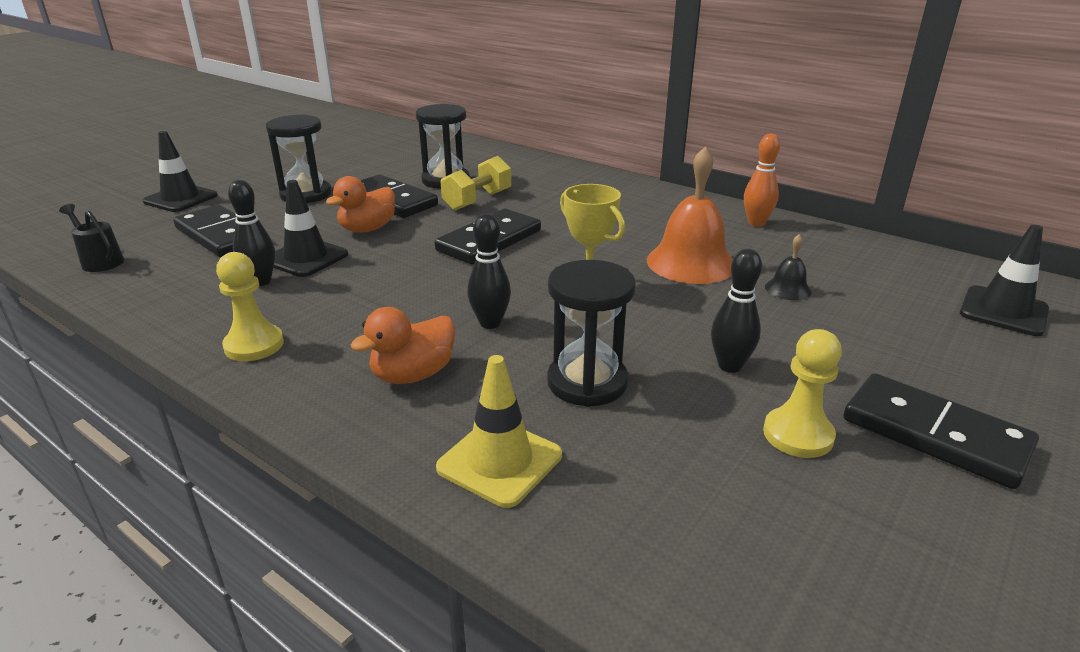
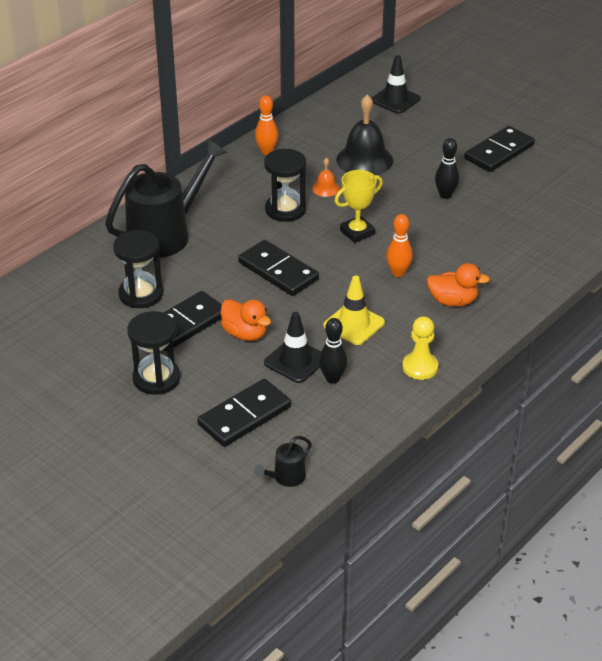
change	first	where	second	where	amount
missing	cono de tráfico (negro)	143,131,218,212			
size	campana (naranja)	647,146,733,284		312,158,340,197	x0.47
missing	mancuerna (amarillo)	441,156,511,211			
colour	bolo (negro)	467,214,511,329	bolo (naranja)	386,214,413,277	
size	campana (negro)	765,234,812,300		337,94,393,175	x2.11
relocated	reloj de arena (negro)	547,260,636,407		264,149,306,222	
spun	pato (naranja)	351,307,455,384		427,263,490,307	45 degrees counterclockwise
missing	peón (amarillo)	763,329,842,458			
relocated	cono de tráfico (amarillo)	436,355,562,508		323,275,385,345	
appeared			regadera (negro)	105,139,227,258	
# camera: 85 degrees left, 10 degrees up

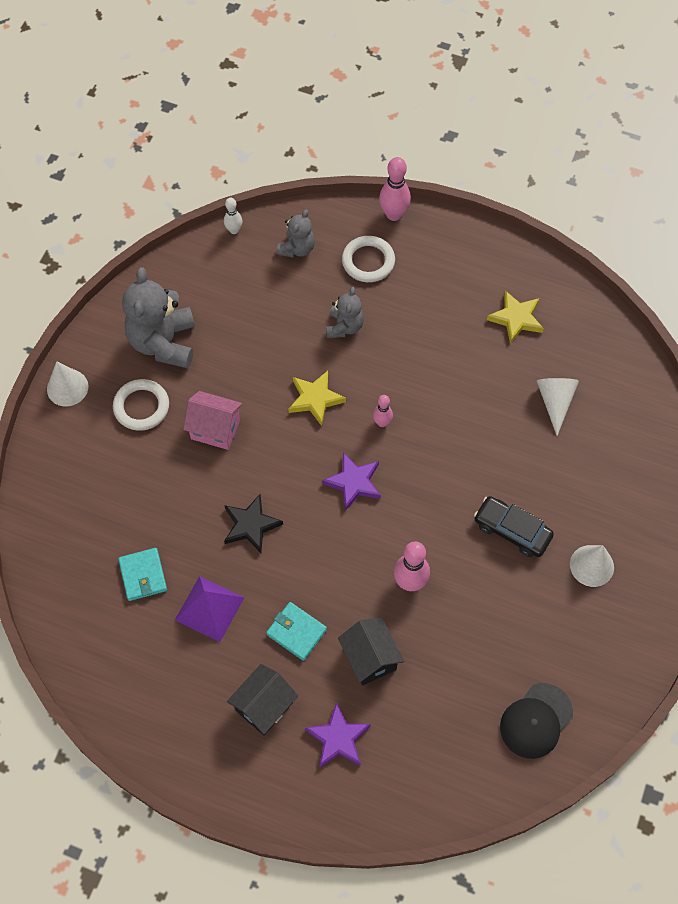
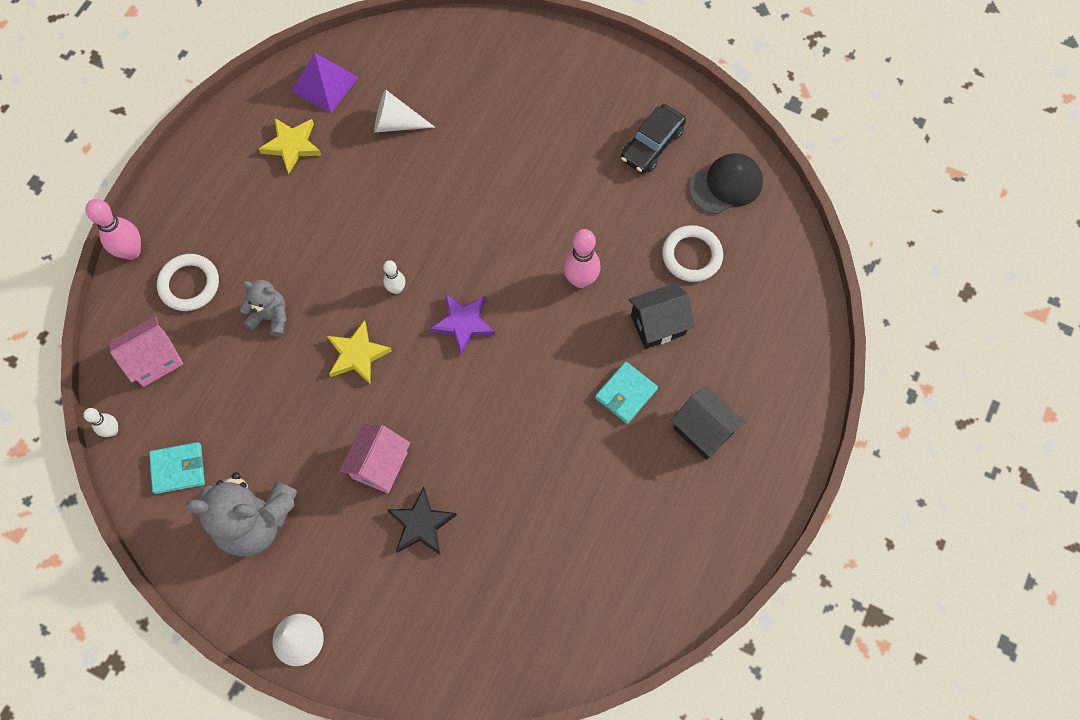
change	first	where	second	where	amount
exchanged	osito (gris)	276,210,315,258	casa (rosa)	109,316,183,387	
relocated	anillo (blanco)	113,379,169,431		662,225,723,282	
colour	bolo (rosa)	373,395,393,427	bolo (blanco)	383,260,405,294	
relocated	estrella (negro)	224,494,283,553		387,487,457,555	
relocated	coche (negro)	474,496,554,557		621,104,686,174	
missing	cono (blanco)	570,545,614,587			
relocated	cartera (turquesa)	118,548,167,601		149,442,205,494	
relocated	pirámide (morado)	175,576,244,642		291,52,359,113	
spun	gorra (negro)	500,683,573,759		689,153,763,214	75 degrees counterclockwise
missing	estrella (morado)	305,702,371,768			
# camera: 85 degrees left, 5 degrees up

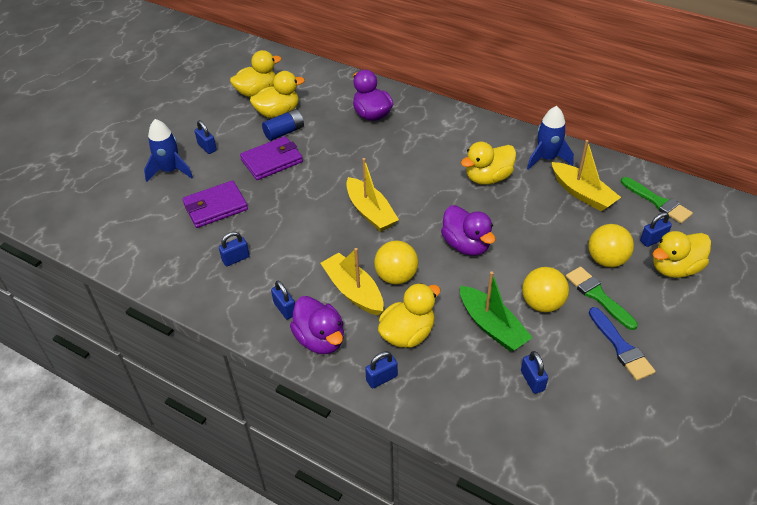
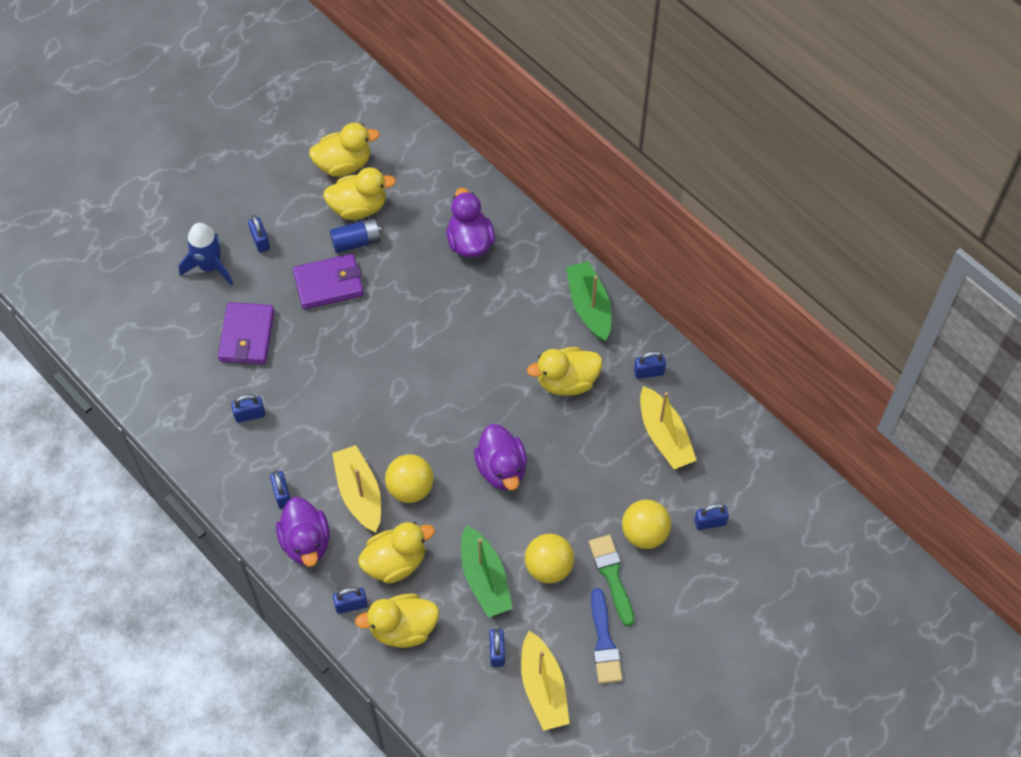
change	first	where	second	where	amount
exchanged	cohete (azul)	527,106,574,170	candado (azul)	634,351,666,379	
relocated	barco (amarillo)	346,158,399,232		521,631,570,731	
missing	pincel (verde)	621,177,693,223			
spun	cartera (morado)	182,180,248,228		218,302,275,364	75 degrees counterclockwise
relocated	pato (amarillo)	653,231,711,278		355,593,439,648	
appeared			barco (verde)	566,261,611,341	
# camera: 15 degrees right, 15 degrees up

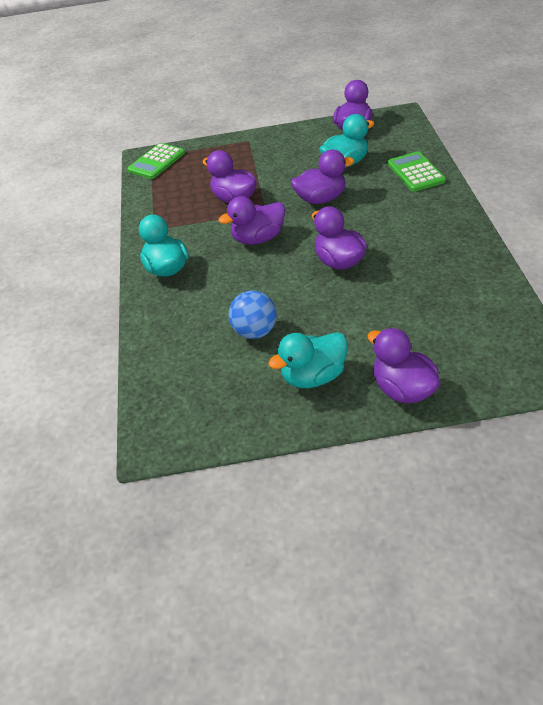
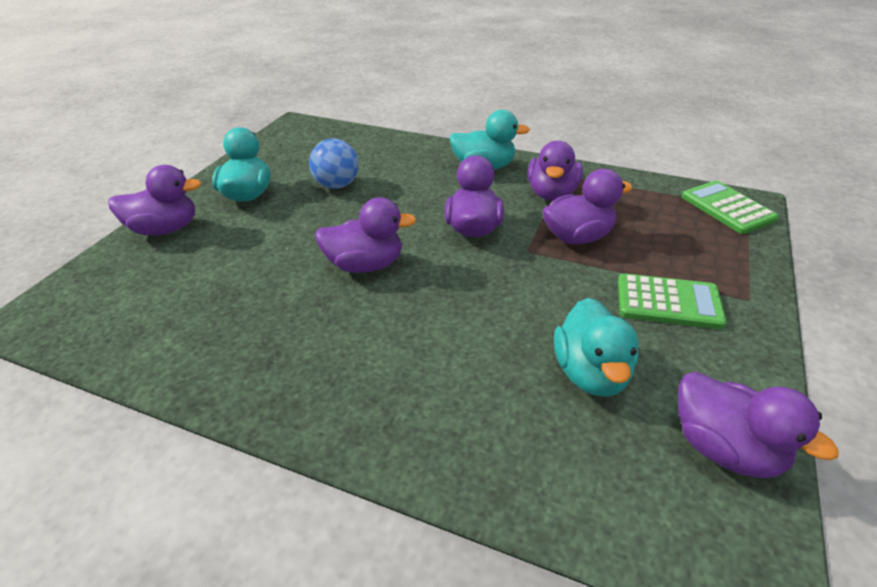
change	first	where	second	where	amount
relocated	pato (morado)	291,150,354,204		528,141,583,201	
relocated	calculadora (verde)	388,151,446,192		618,273,727,329	
# camera: 115 degrees right, 5 degrees down

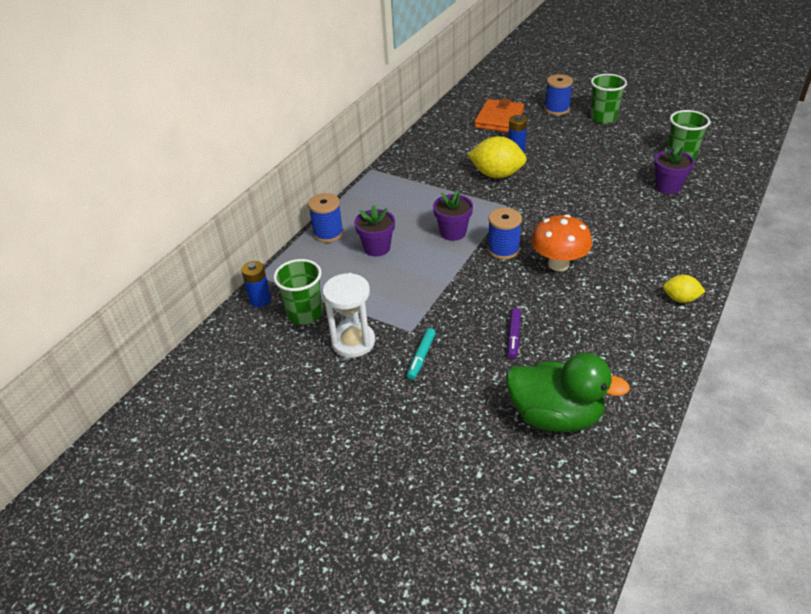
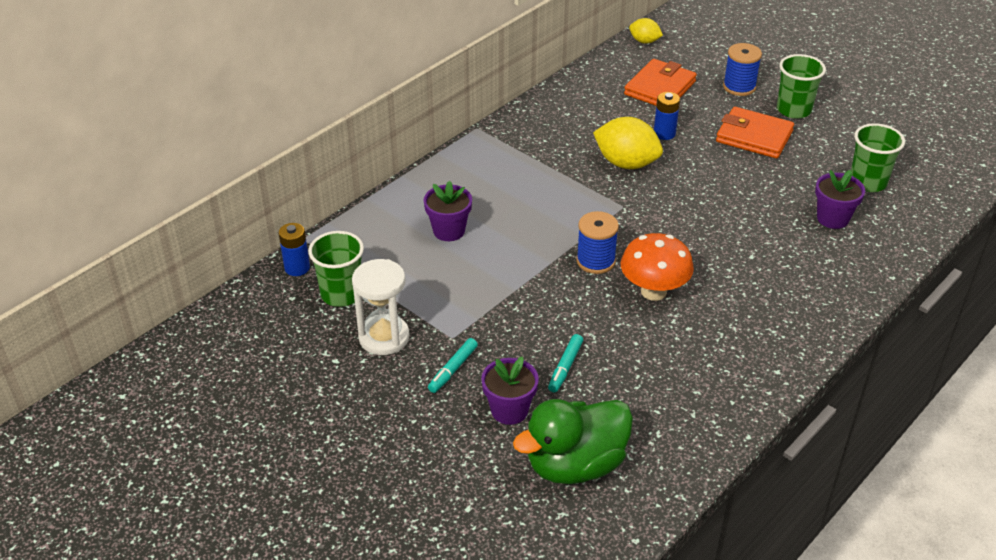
change	first	where	second	where	amount
relocated	maceta (morado)	433,190,473,241		481,356,539,425	
missing	carrete (azul)	308,193,344,243			
relocated	limón (amarillo)	663,275,706,303		629,18,663,44	
colour	rotulador (morado)	507,308,521,359	rotulador (turquesa)	548,334,583,393	
spun	pato (verde)	506,353,630,432		513,399,633,484	120 degrees clockwise
appeared			cartera (naranja)	716,107,794,158	
# camera: 10 degrees right, 0 degrees up

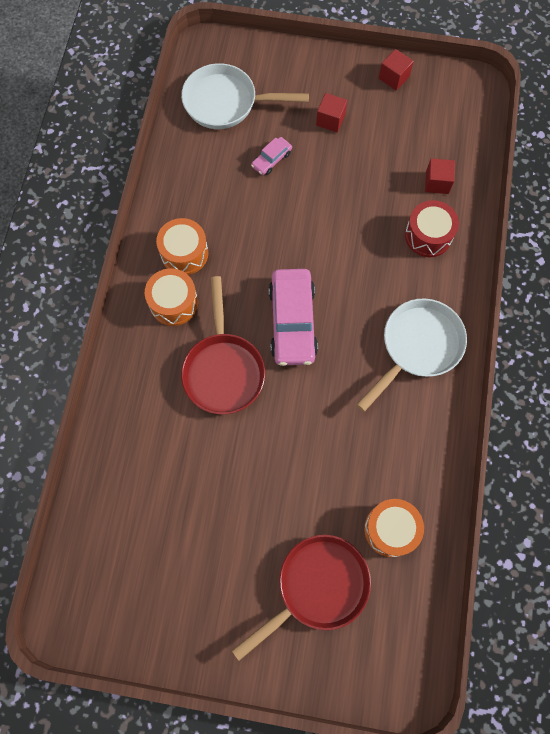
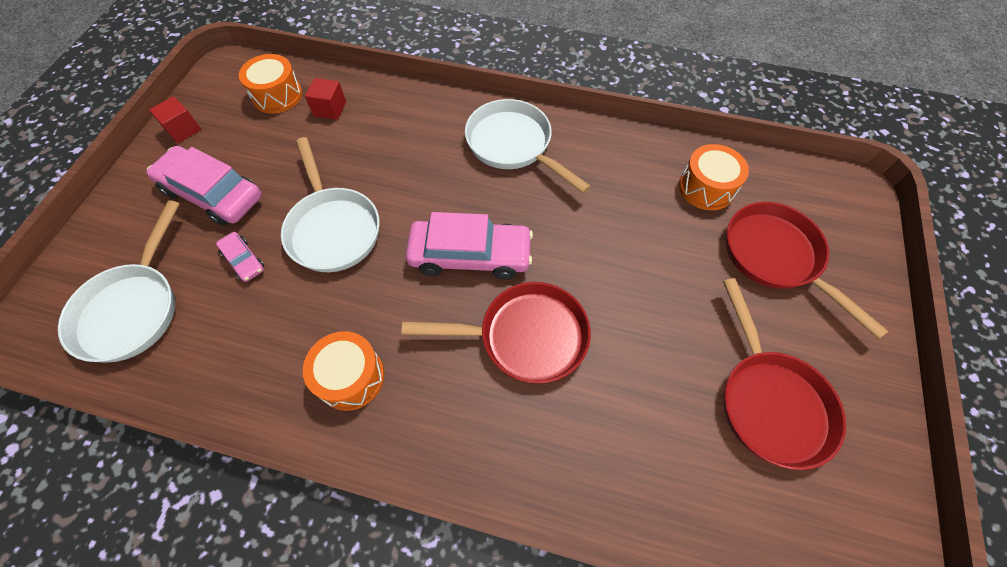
change	first	where	second	where	amount
exchanged	cubo (rojo)	316,93,347,132	coche (rosa)	147,146,262,226	
missing	tambor (rojo)	405,200,459,257			
relocated	tambor (naranja)	145,268,198,326		239,54,302,114	
appeared			sartén (blanco)	281,137,380,272	
appeared			sartén (rojo)	723,278,846,470	
# camera: 85 degrees left, 10 degrees down

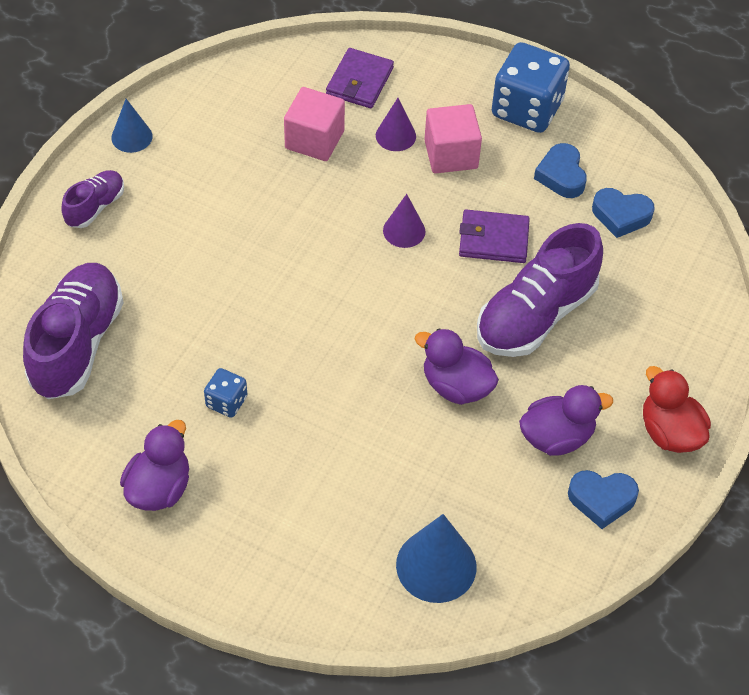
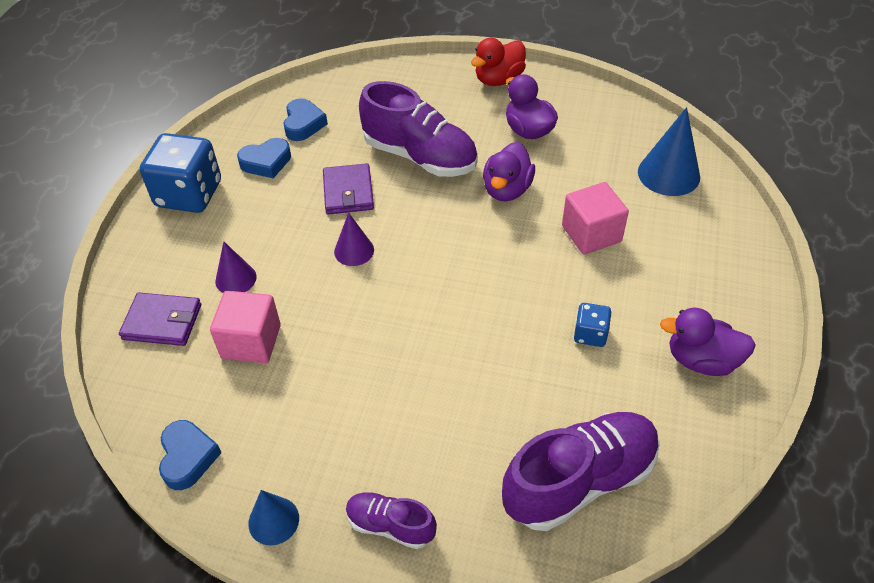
change	first	where	second	where	amount
relocated	cubo (rosa)	424,104,482,173		562,182,629,255	
spun	zapato (morado)	23,263,124,399		502,412,660,531	150 degrees clockwise
relocated	corazón (azul)	568,470,639,529		159,420,222,490	
# camera: 100 degrees left, 5 degrees down

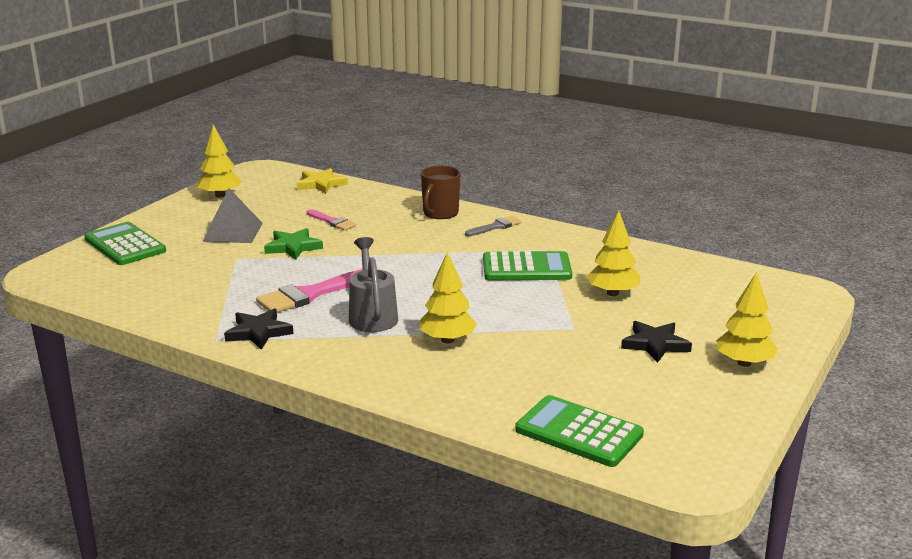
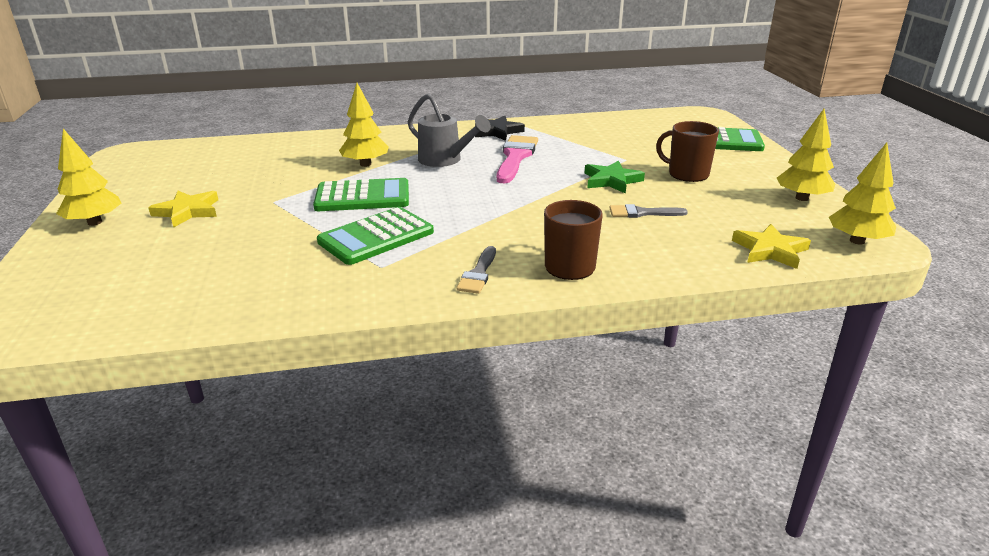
change	first	where	second	where	amount
exchanged	pirámide (gris)	202,188,263,243	taza (marrón)	656,121,719,182	
colour	pincel (rosa)	307,209,356,231	pincel (gris)	609,204,688,218	
relocated	árbol (amarillo)	587,211,640,296		829,143,896,245	
colour	estrella (negro)	621,321,692,363	estrella (amarillo)	148,191,218,227	
relocated	calculadora (verde)	515,395,644,467		313,178,409,211	
# camera: 140 degrees right, 5 degrees up

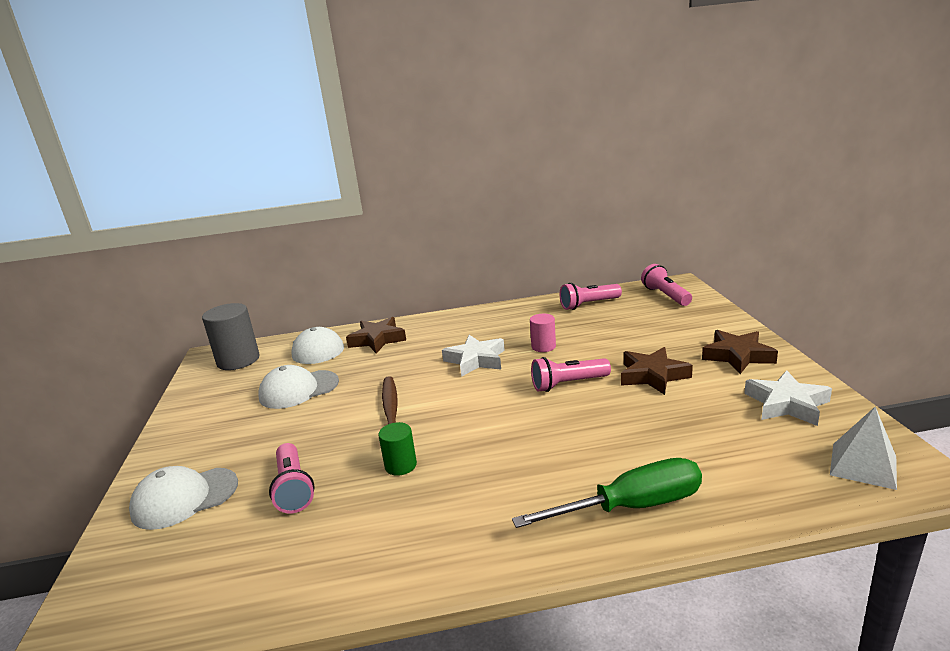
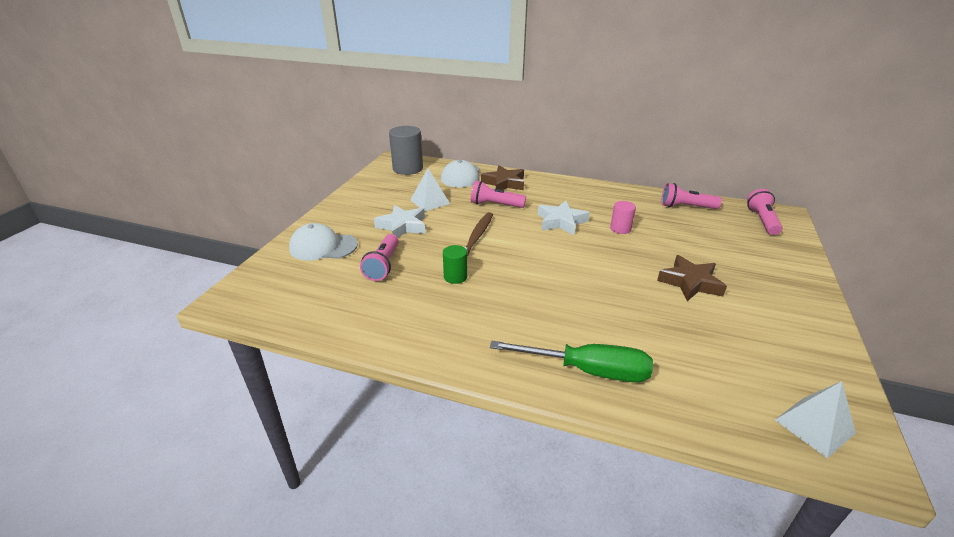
change	first	where	second	where	amount
missing	estrella (marrón)	702,330,778,374			
relocated	lámpara de mano (rosa)	531,357,611,392		471,180,526,208	
exchanged	gorra (blanco)	258,365,339,409	pirámide (blanco)	410,168,450,212	
relocated	estrella (blanco)	744,370,832,426		374,205,425,238	
# camera: 25 degrees right, 10 degrees up

